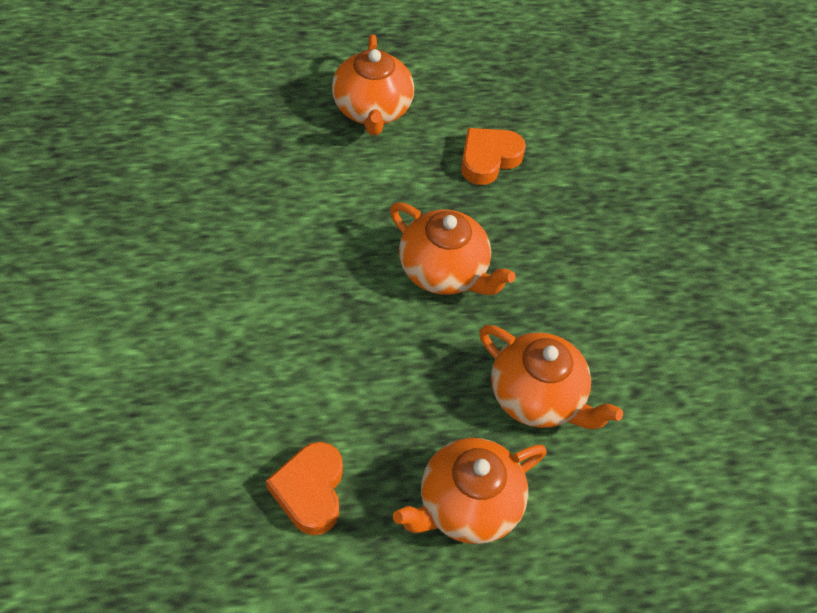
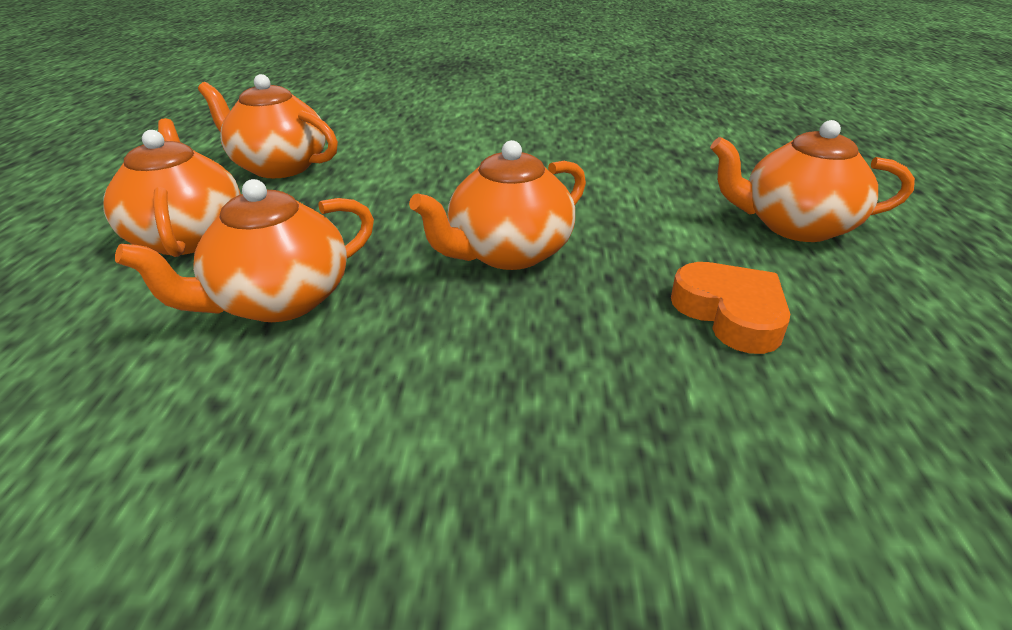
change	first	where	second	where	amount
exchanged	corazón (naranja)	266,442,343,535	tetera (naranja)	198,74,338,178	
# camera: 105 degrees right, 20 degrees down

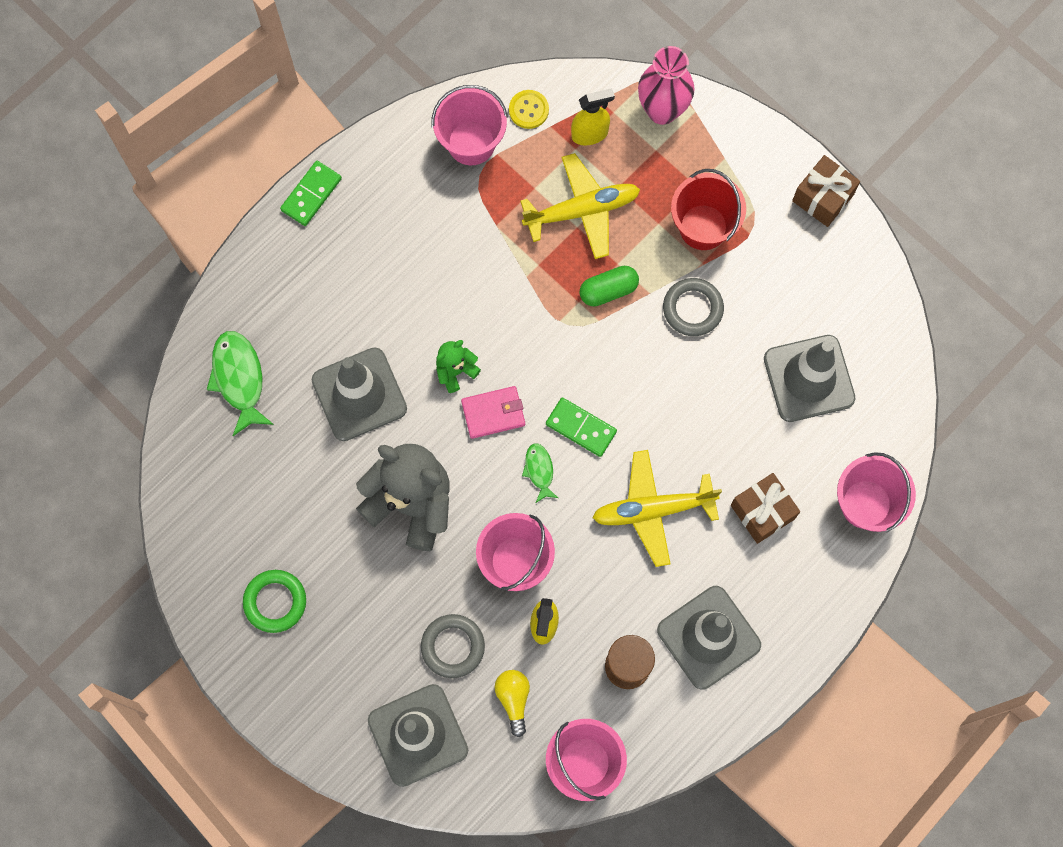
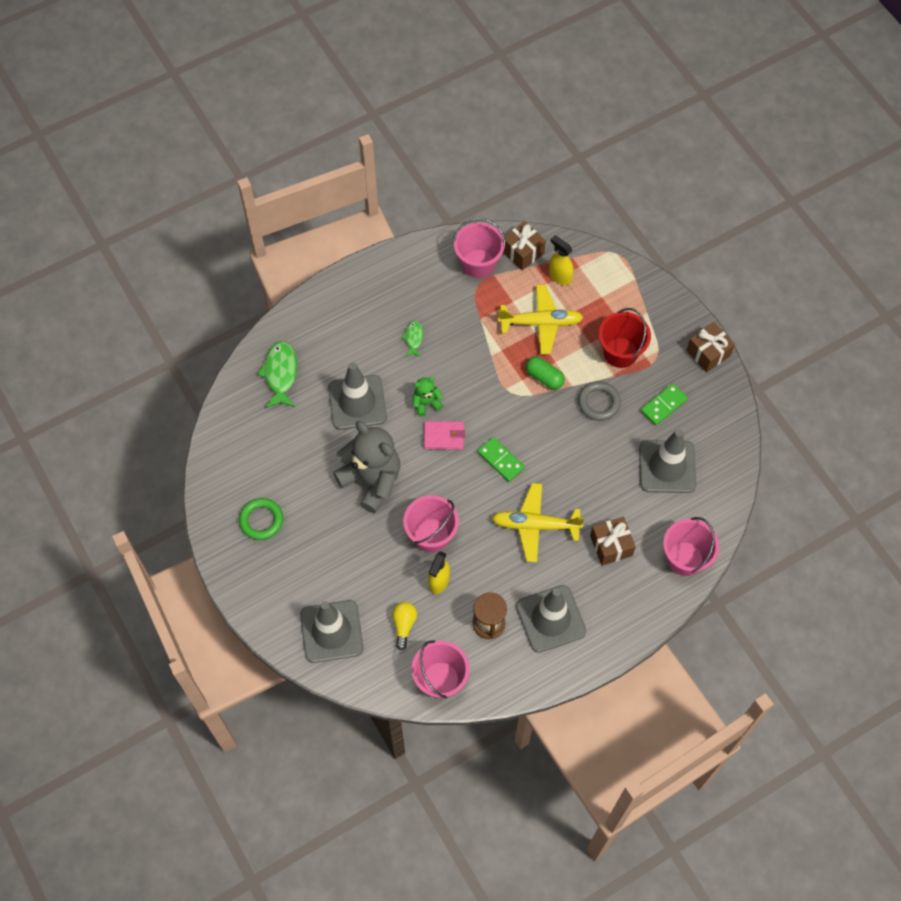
change	first	where	second	where	amount
missing	florero (rosa)	638,46,695,125			
spun	pulverizador (amarillo)	571,88,615,146		549,235,574,285	135 degrees counterclockwise
exchanged	botón (amarillo)	509,90,549,129	regalo (marrón)	503,221,546,270	
relocated	ficha de dominó (verde)	280,161,342,226		641,383,688,426	
spun	cápsula (verde)	580,266,639,307		526,357,565,389	45 degrees clockwise
relocated	pez (verde)	522,443,558,503		401,321,423,357	
missing	anillo (gris)	421,614,485,678			
# camera: 15 degrees right, 10 degrees down

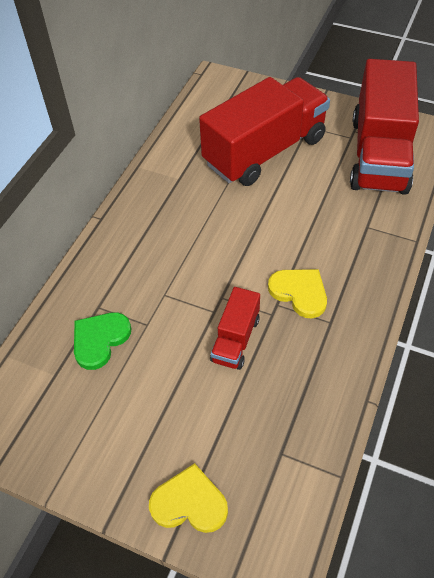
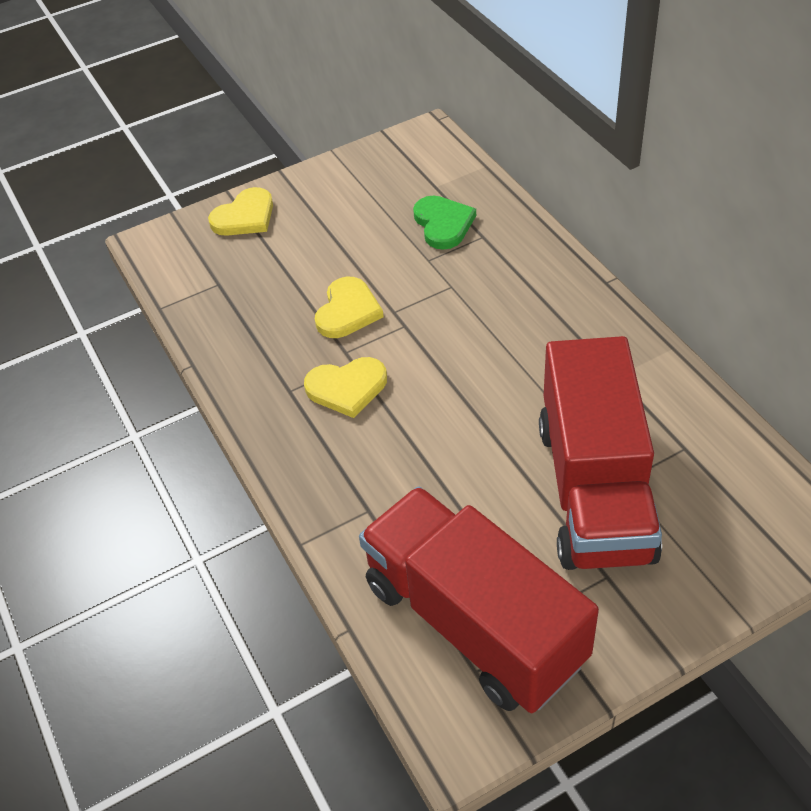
change	first	where	second	where	amount
exchanged	camión (rojo)	210,287,260,370	corazón (amarillo)	315,277,384,338	
# camera: 130 degrees right, 5 degrees down

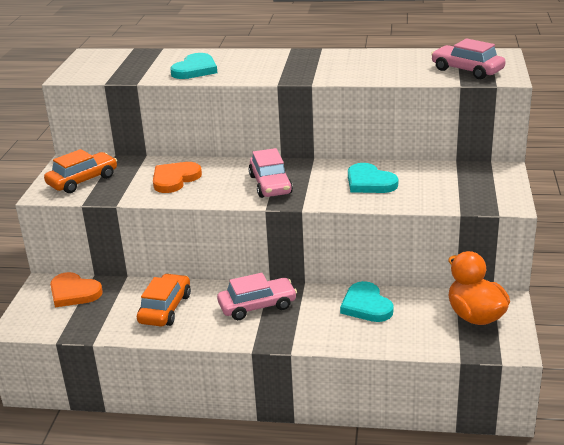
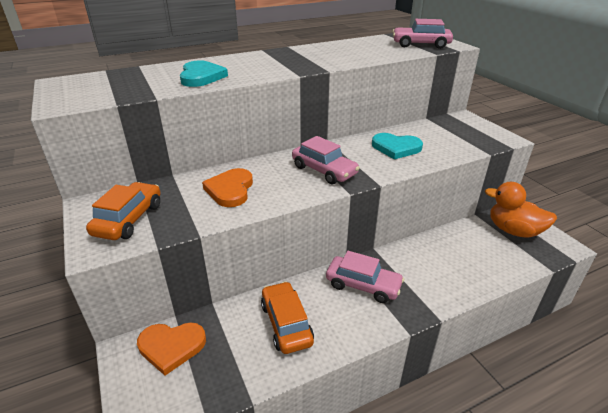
change	first	where	second	where	amount
spun	coche (rosa)	217,273,297,320		326,251,404,303	75 degrees clockwise
missing	corazón (turquesa)	340,281,394,322			
# camera: 35 degrees left, 5 degrees up

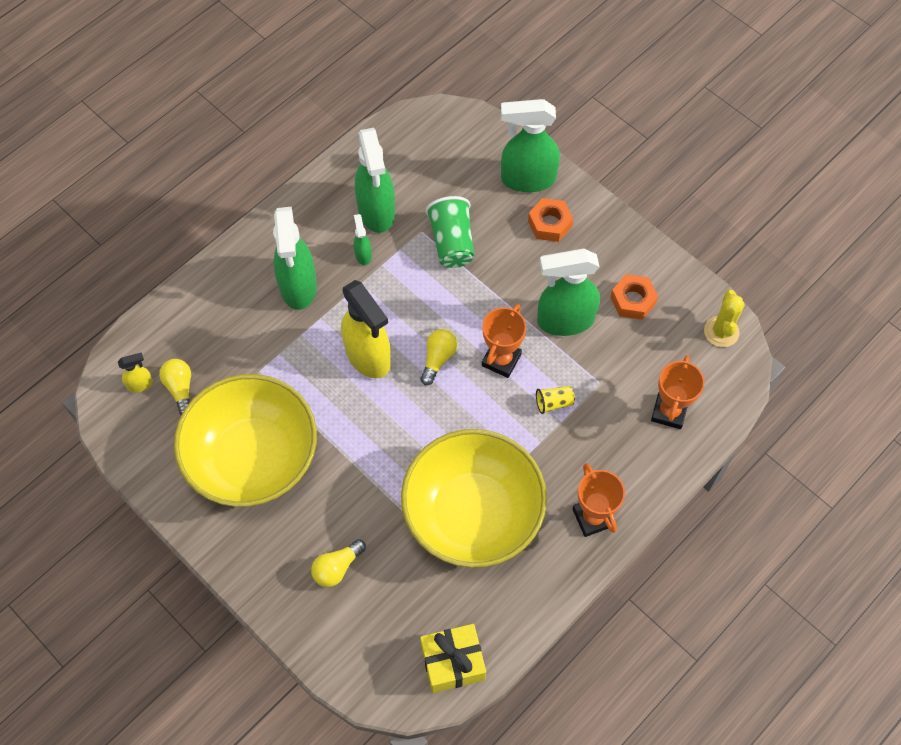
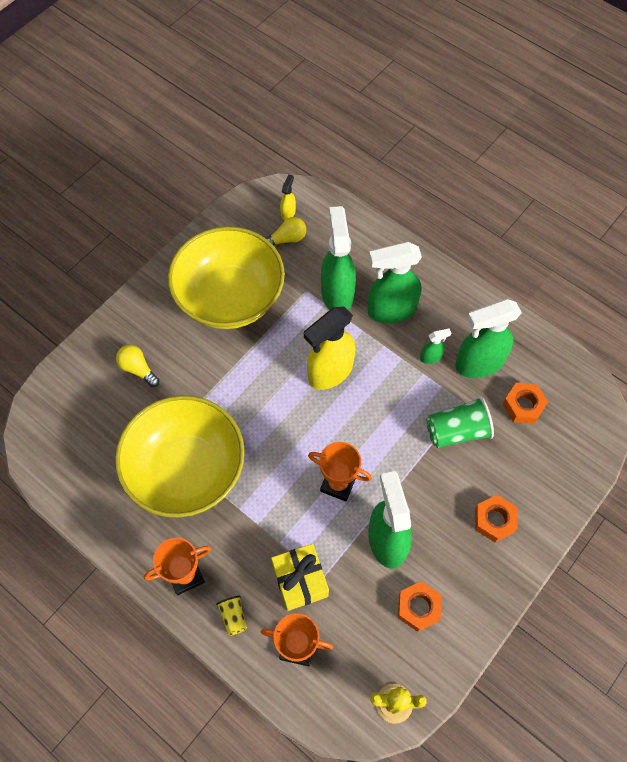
change	first	where	second	where	amount
relocated	pulverizador (verde)	501,99,560,192		321,206,356,310	
missing	bombilla (amarillo)	420,329,457,385			
spun	pulverizador (amarillo)	118,353,153,392		280,174,296,220	135 degrees counterclockwise
relocated	vaso (amarillo)	536,386,575,414		216,596,247,636	
relocated	regalo (amarillo)	420,624,486,693		271,544,329,611	
appeared			tuerca (naranja)	503,383,548,424	
# camera: 85 degrees right, 0 degrees up

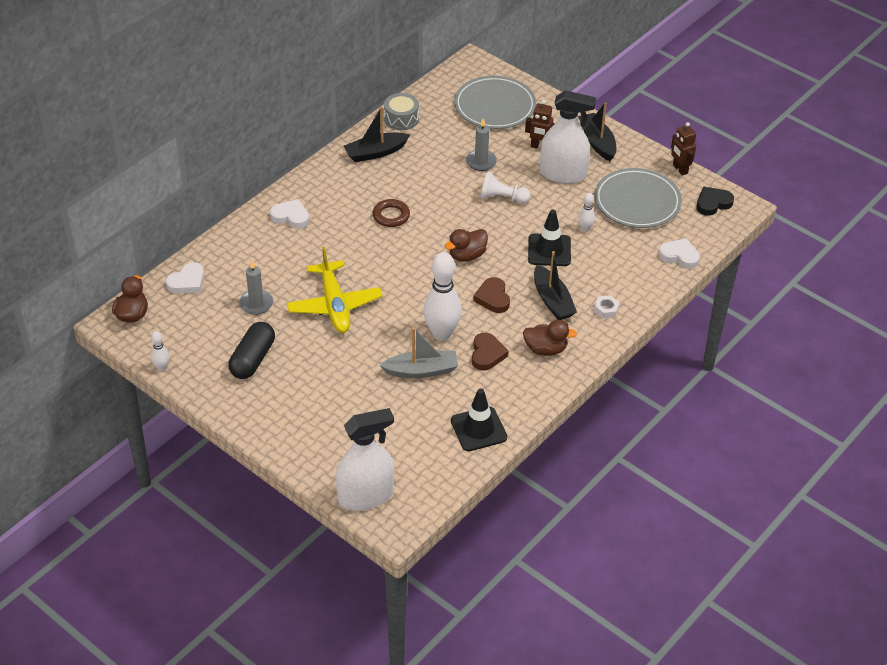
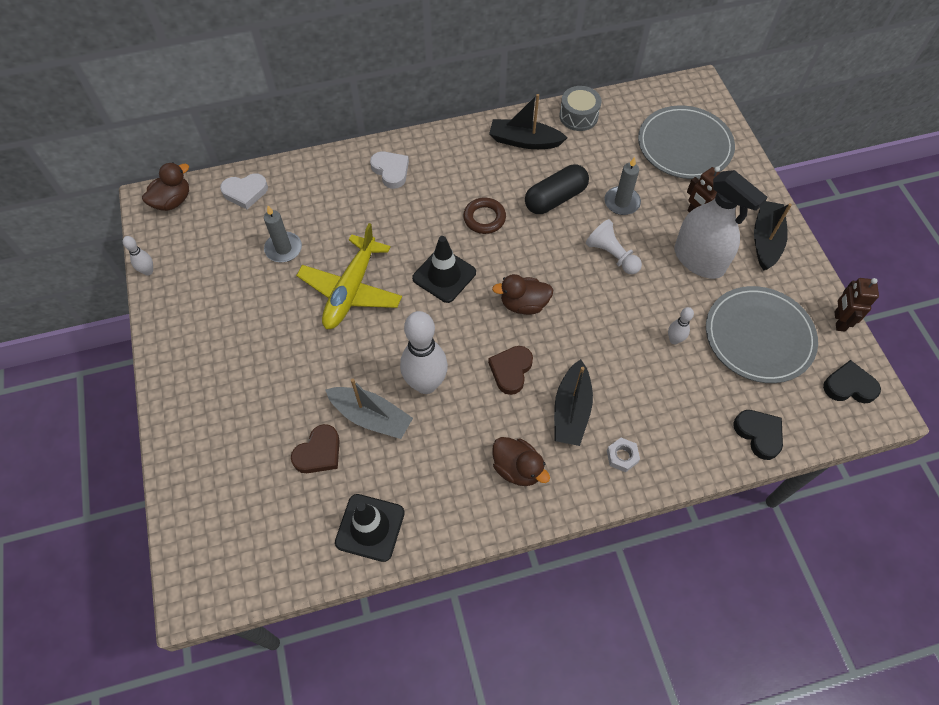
change	first	where	second	where	amount
relocated	cono de tráfico (negro)	528,210,571,266		412,236,476,303	
colour	corazón (blanco)	659,238,700,269	corazón (negro)	733,410,783,460	
relocated	cápsula (negro)	228,322,275,379		525,165,589,214	
relocated	corazón (marrón)	472,333,509,371		291,424,340,473	
missing	pulverizador (blanco)	335,408,394,511			
# camera: 35 degrees right, 15 degrees up

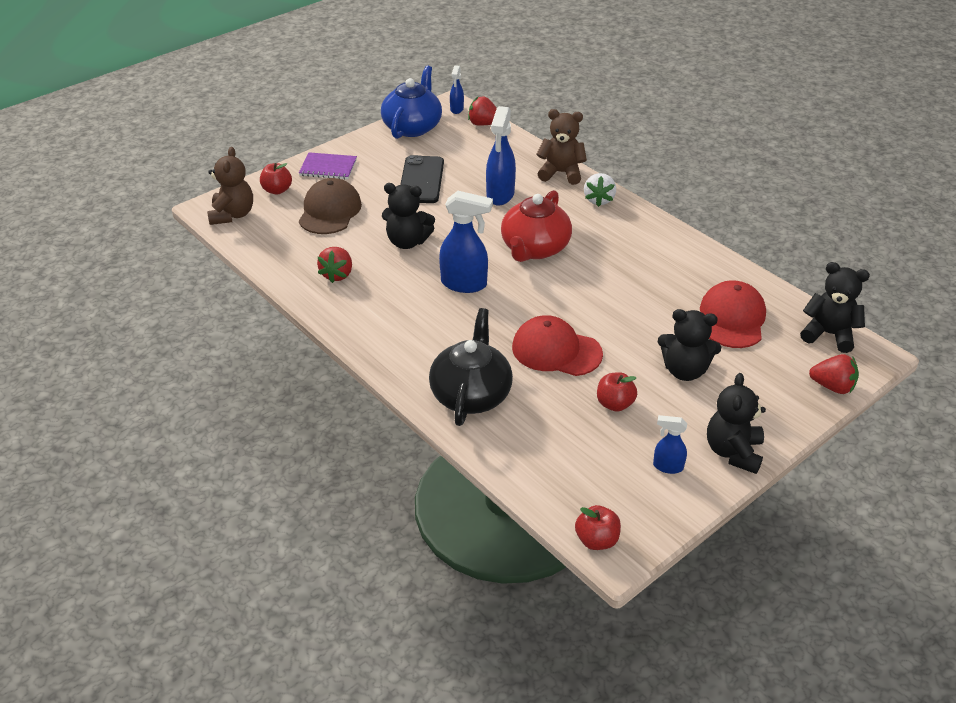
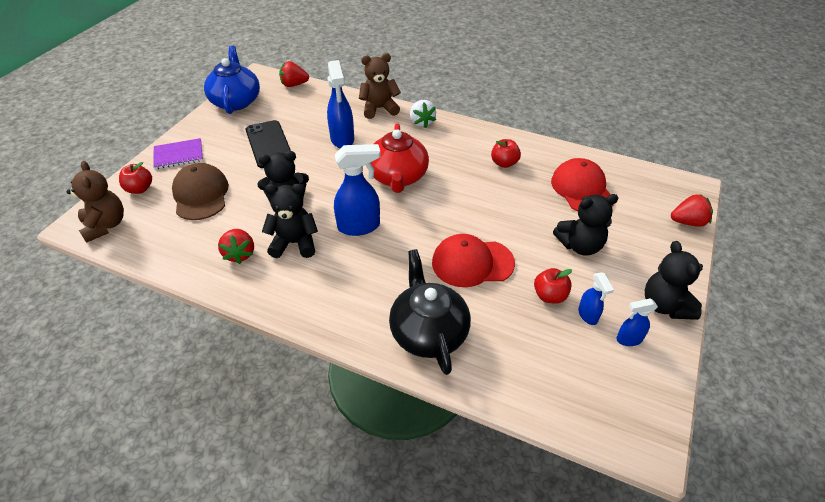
change	first	where	second	where	amount
relocated	pulverizador (azul)	450,65,464,114		578,272,614,325	
relocated	osito (negro)	800,262,870,353		262,184,318,258	
relocated	manzana (rojo)	575,505,621,550		491,139,521,168	
# camera: 25 degrees left, 5 degrees up

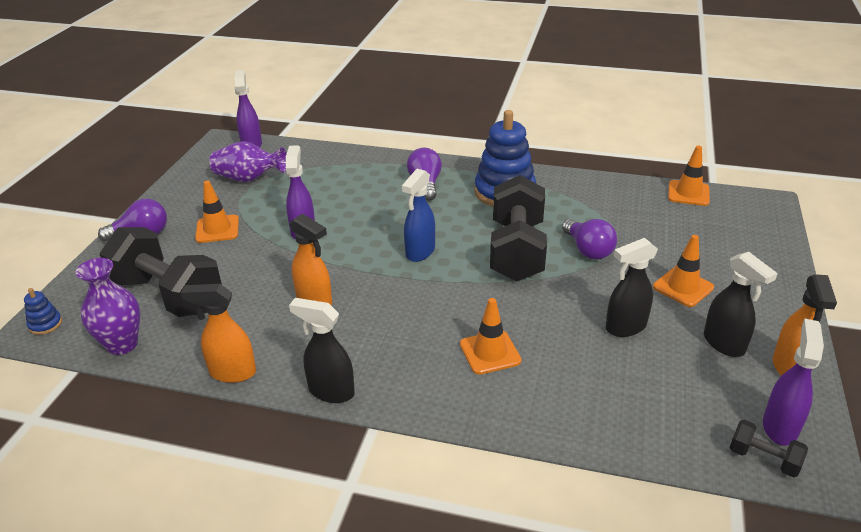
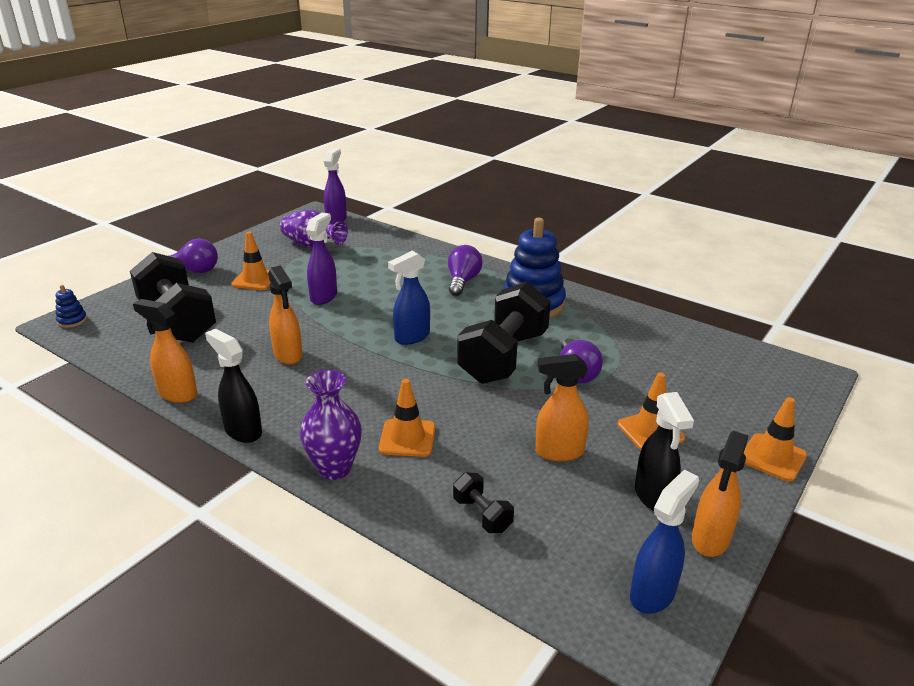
change	first	where	second	where	amount
relocated	cono de tráfico (naranja)	668,146,710,206		744,397,807,482	
colour	pulverizador (negro)	606,238,658,337	pulverizador (naranja)	535,354,589,461	
relocated	florero (morado)	76,258,140,355		300,370,362,480	
colour	pulverizador (morado)	763,319,824,446	pulverizador (azul)	630,470,699,614	
relocated	mancuerna (negro)	729,420,808,478		453,472,514,533	
# camera: 20 degrees right, 5 degrees down

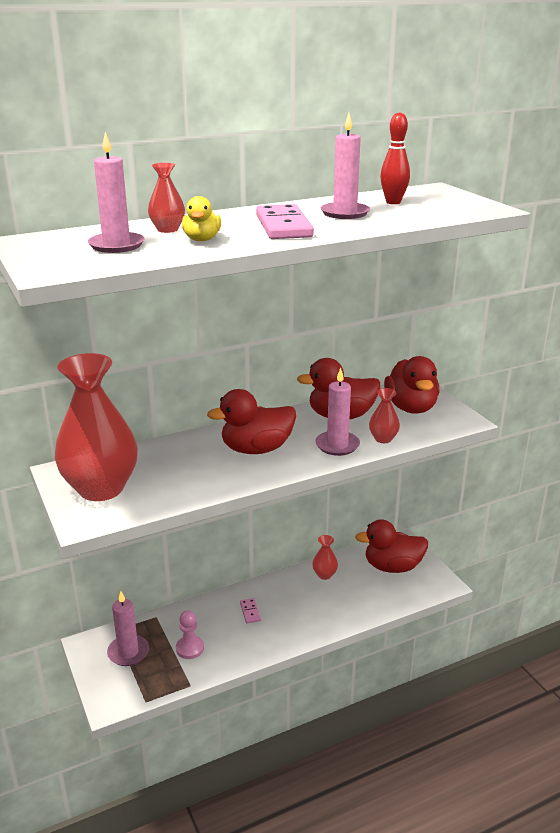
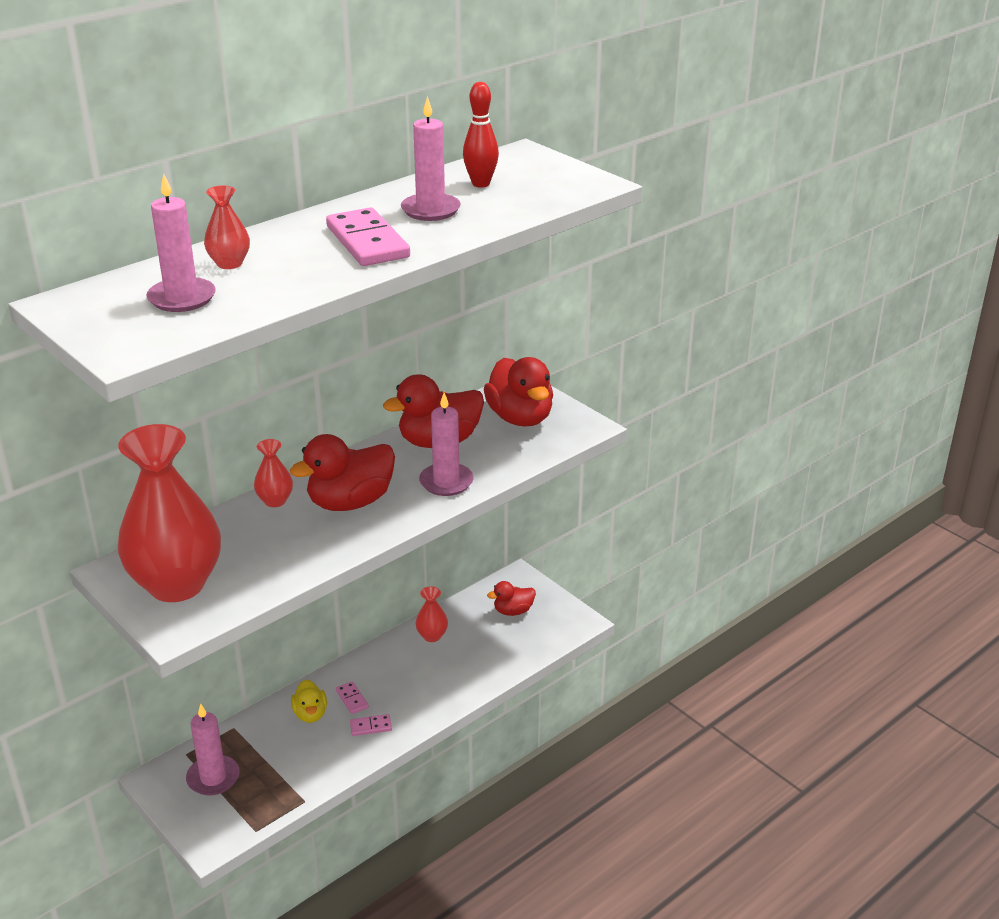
change	first	where	second	where	amount
relocated	pato (amarillo)	182,196,221,241		291,680,327,723	
relocated	florero (rojo)	369,388,400,443		254,439,293,507	
size	pato (rojo)	355,519,428,573		487,581,536,616	x0.55
missing	peón (rosa)	176,610,204,659			
appeared			ficha de dominó (rosa)	350,714,392,736	
# camera: 15 degrees left, 5 degrees up

